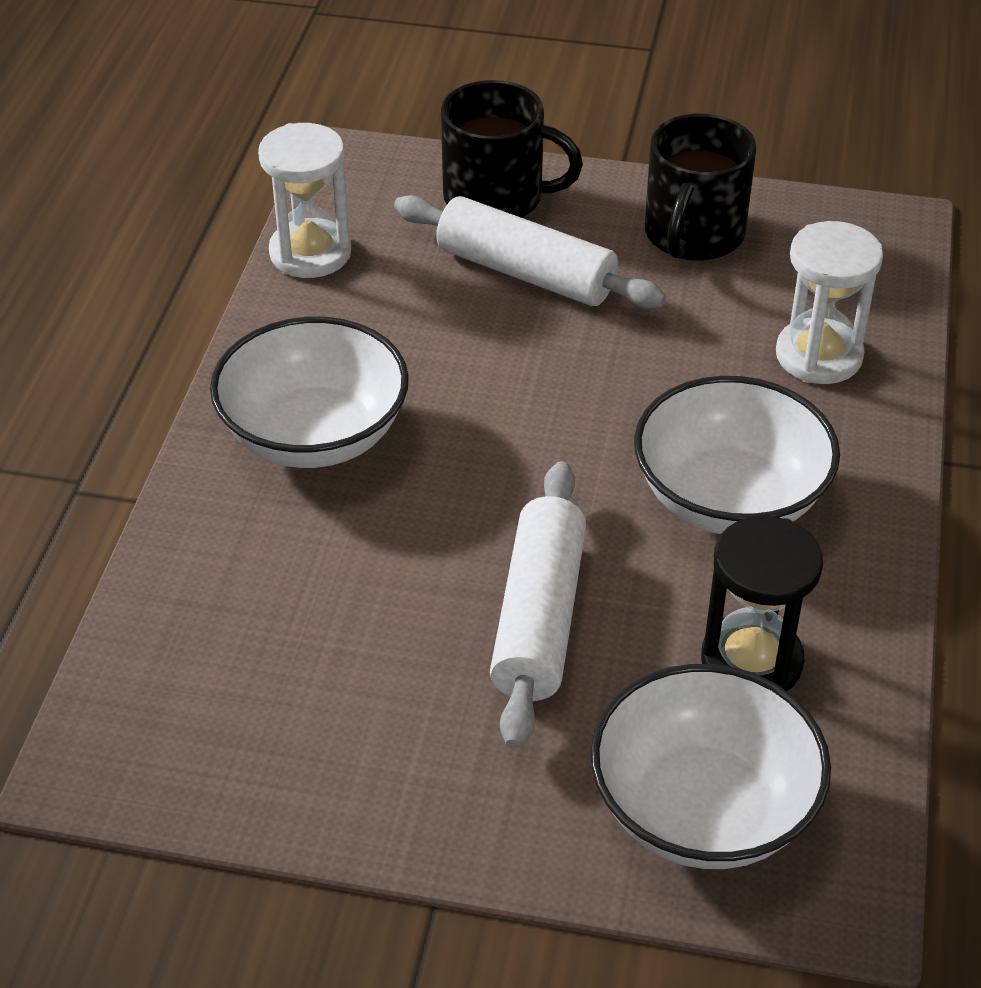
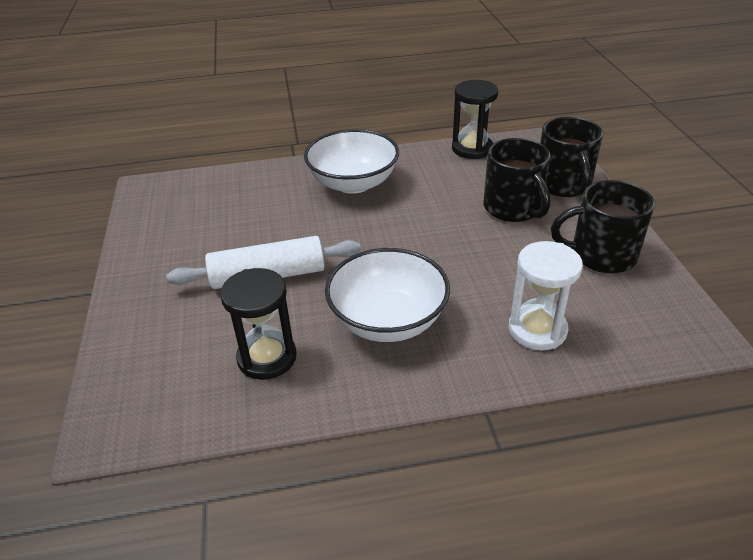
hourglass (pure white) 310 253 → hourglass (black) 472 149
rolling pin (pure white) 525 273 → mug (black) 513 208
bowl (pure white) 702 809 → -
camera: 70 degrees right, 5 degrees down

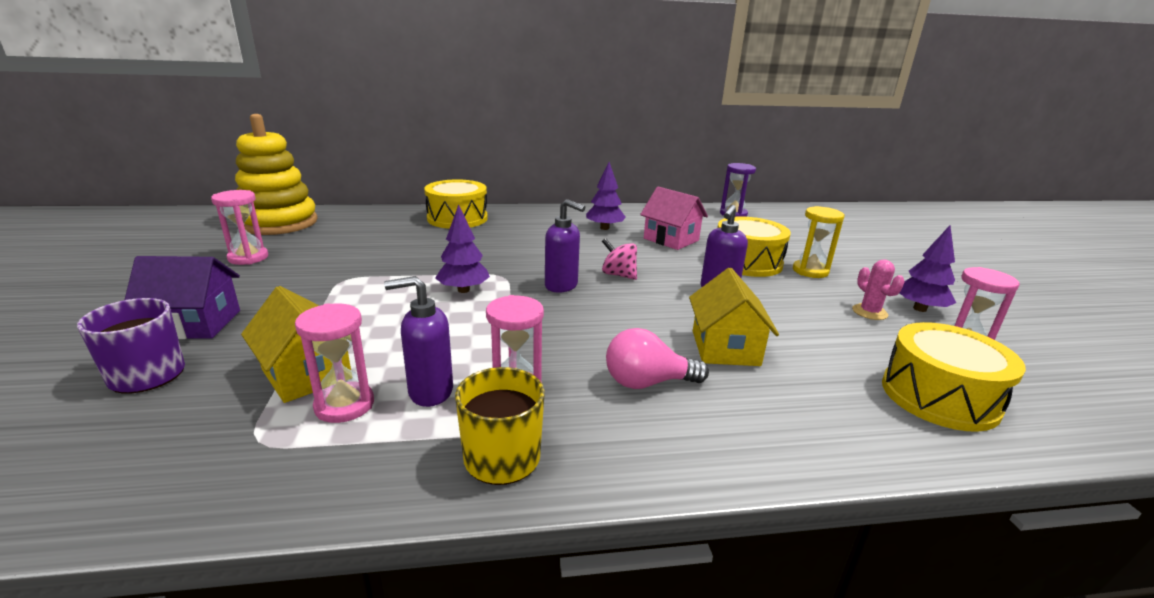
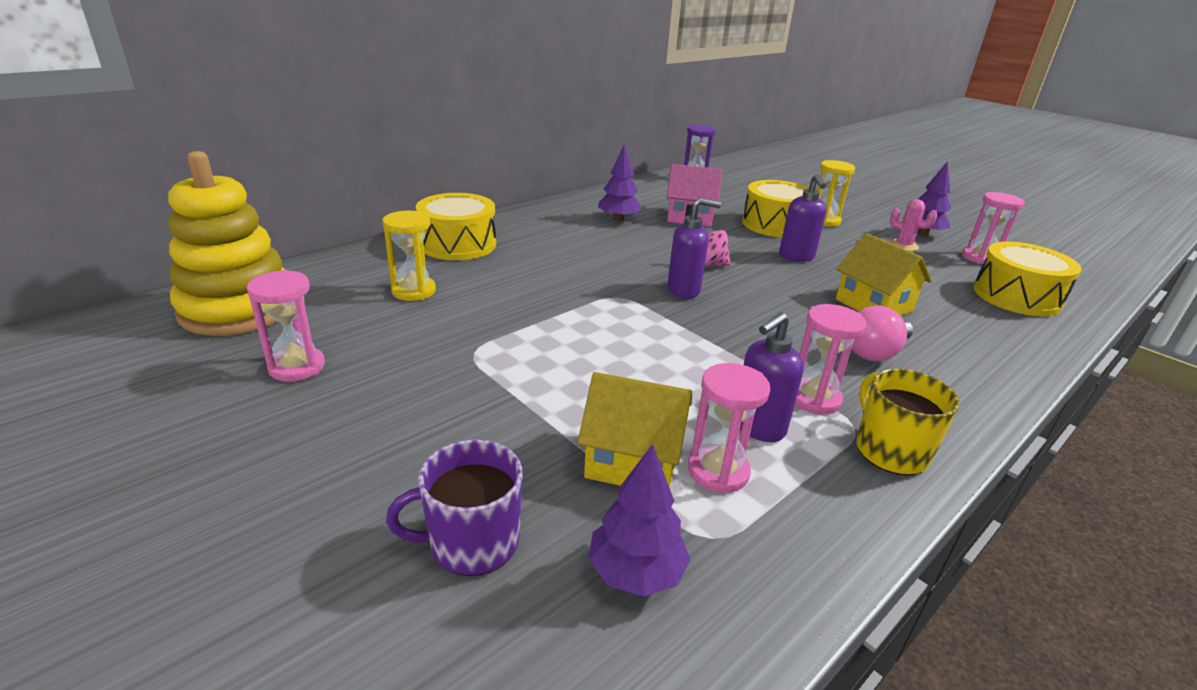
house (purple) 195 324 → -
toy tree (purple) 463 290 → toy tree (purple) 636 573, move
- → hourglass (golden) 413 291
camera: 35 degrees left, 5 degrees up

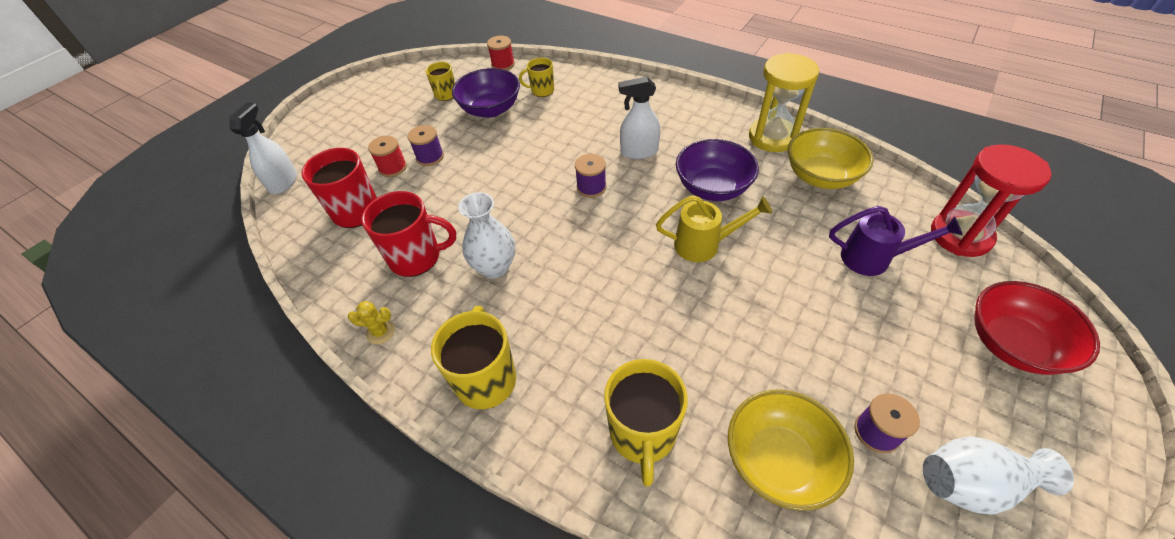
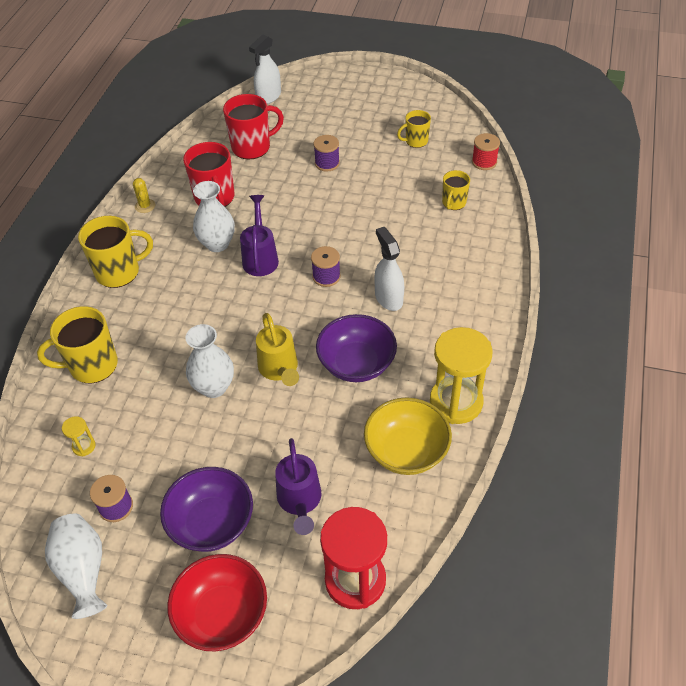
spray cleaner (pure white) 283 182 → spray cleaner (pure white) 268 97, 135 degrees clockwise
reel of thread (scarlet) 393 168 → -
bowl (purple) 490 109 → bowl (purple) 211 523, move
mug (golden) 541 91 → mug (golden) 453 203, 135 degrees counterclockwise
bowl (golden) 778 460 → hourglass (golden) 84 446
- → flower vase (pure white) 214 387
- → sprinkling can (purple) 260 257
camera: 70 degrees right, 0 degrees up

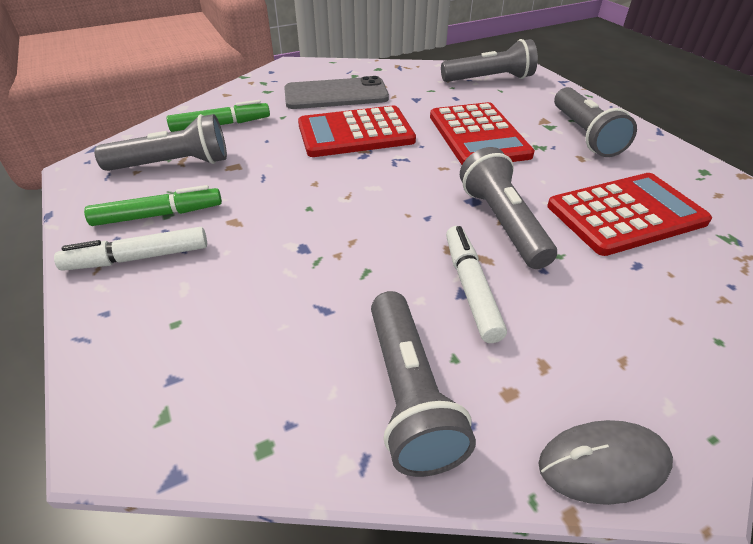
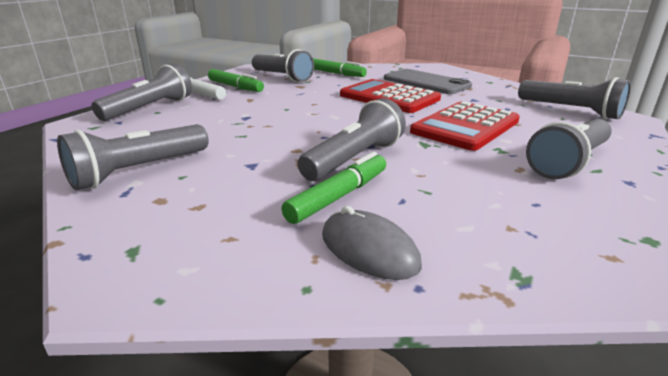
felt pen (pure white) 471 288 → -
PC mouse (gray) 603 464 → PC mouse (gray) 369 249, move
pocket calculator (scarlet) 626 214 → -
- → pocket torch (gray) 150 108
- → felt pen (emerald) 339 196
camera: 55 degrees right, 15 degrees down

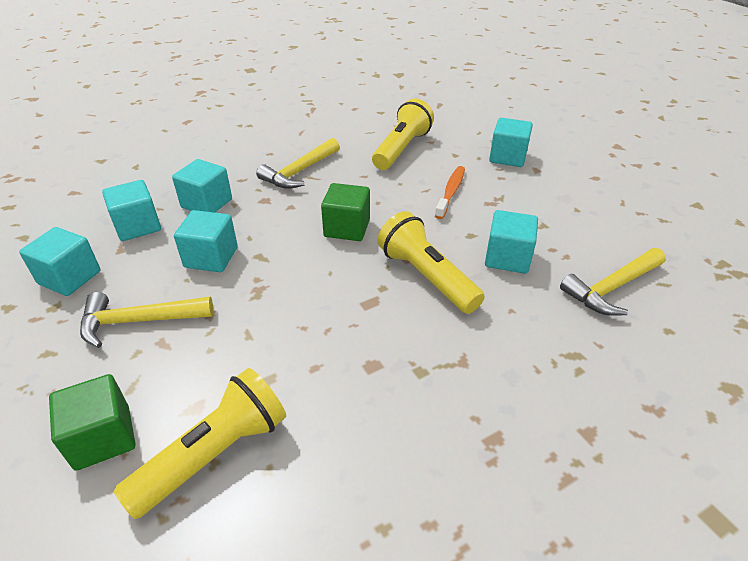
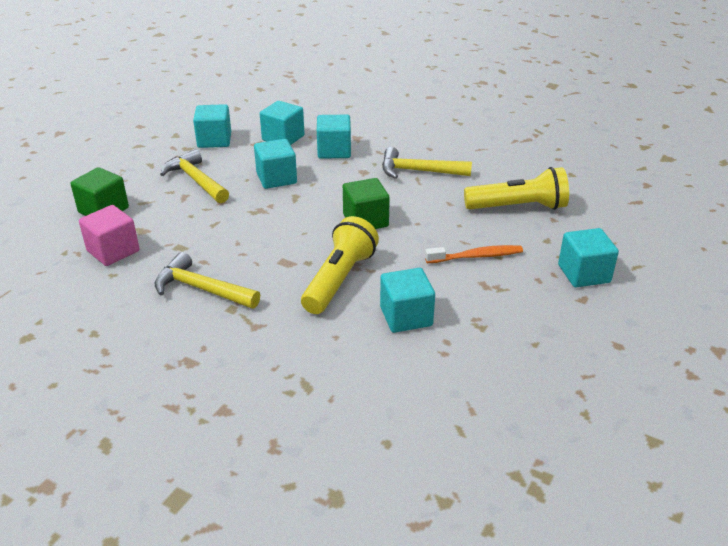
pocket torch (golden) 214 453 → block (pink) 113 251
hammer (golden) 611 288 → hammer (golden) 202 289, move
camera: 60 degrees right, 5 degrees down

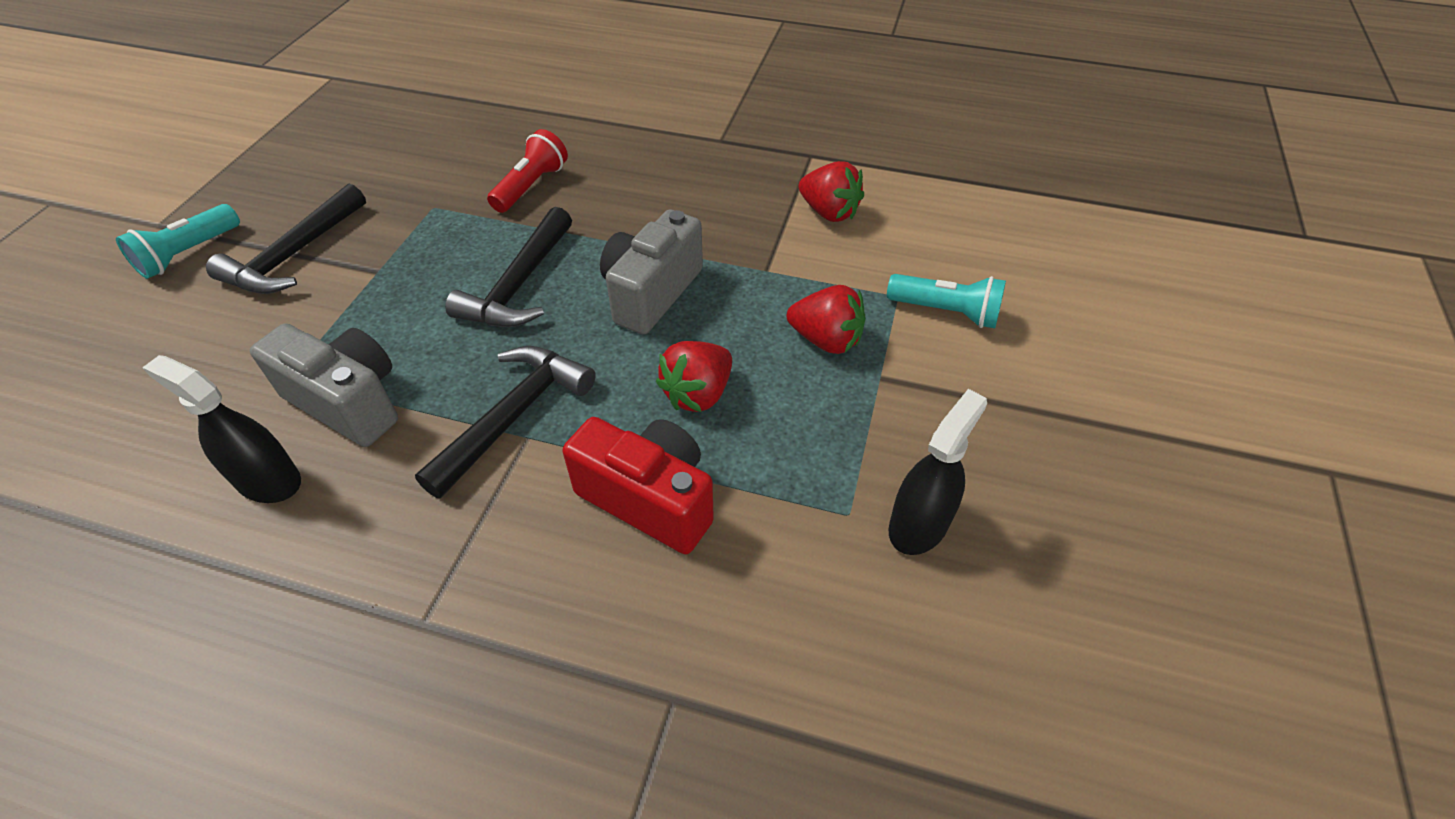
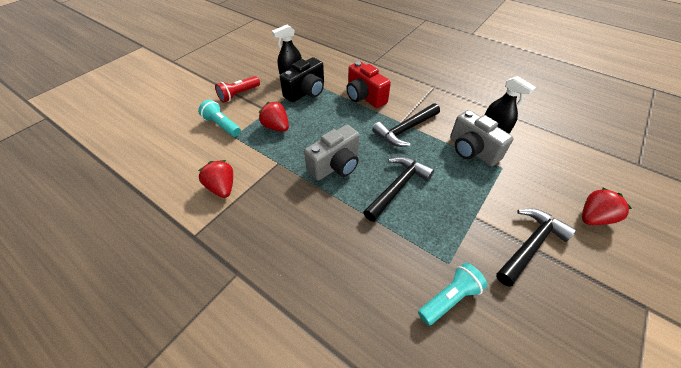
pocket torch (aqua) 188 254 → pocket torch (aqua) 449 298, move
pocket torch (scarlet) 531 186 → pocket torch (scarlet) 239 94, move
strawberry (scarlet) 698 394 → strawberry (scarlet) 593 217, move
- → camera (black) 306 92
camera: 160 degrees left, 0 degrees up

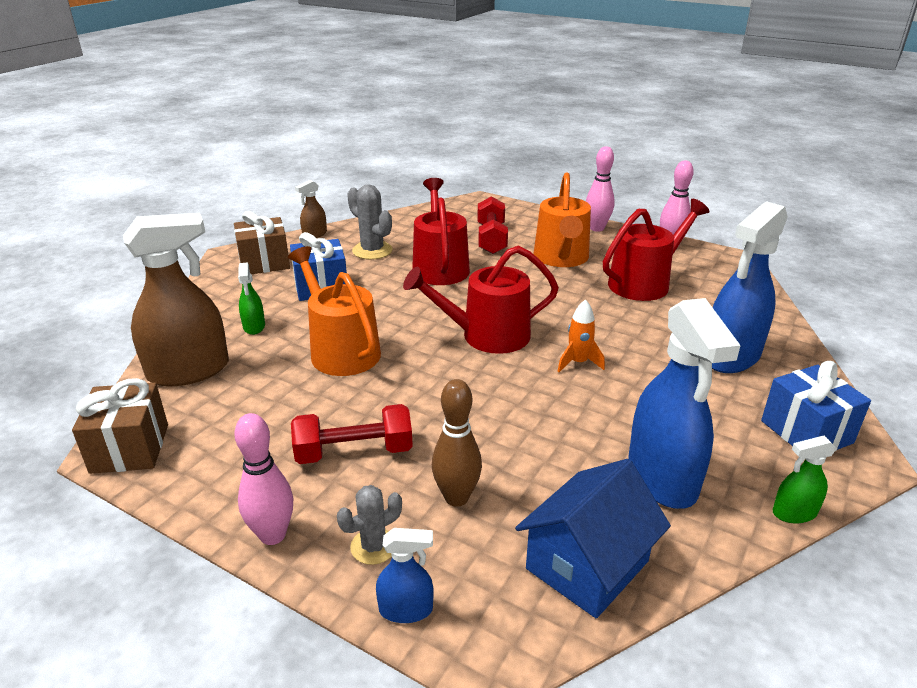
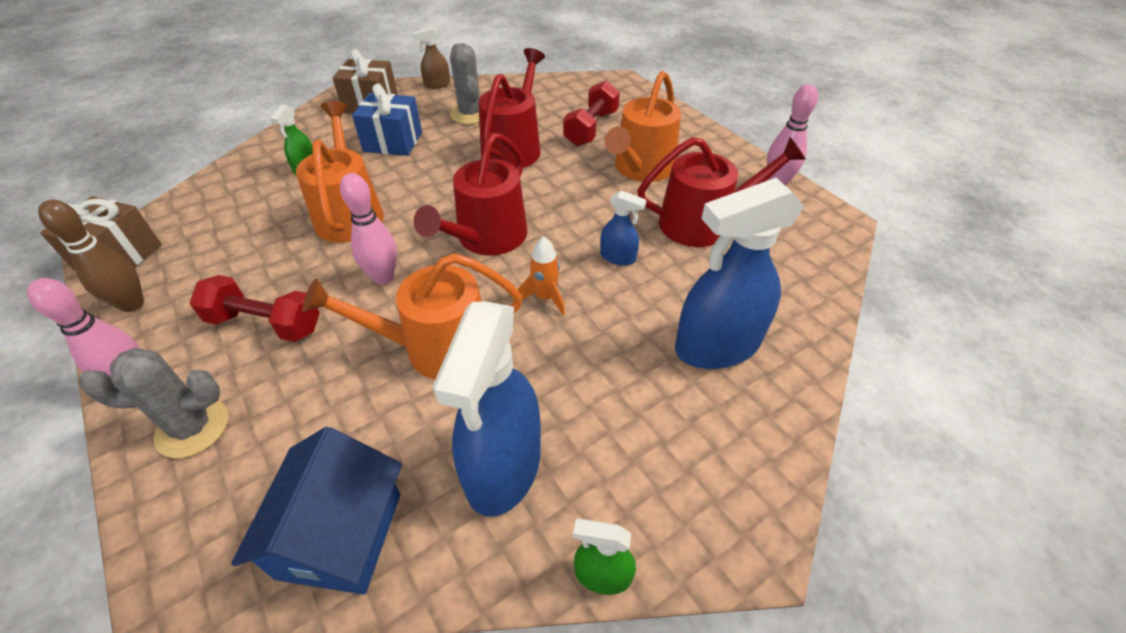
spray cleaner (russet) 189 371 → -
prickly plant (gray) 373 546 → prickly plant (gray) 192 428, x1.52
spray cleaner (royal blue) 406 609 → spray cleaner (royal blue) 618 257, move
sprinkling can (scarlet) 487 336 → sprinkling can (scarlet) 487 238, 75 degrees counterclockwise
skittle (russet) 456 497 → skittle (russet) 132 304, move
house (royal blue) 587 565 → house (royal blue) 340 534, 60 degrees counterclockwise
skittle (pink) 597 228 → skittle (pink) 383 277, move
wrapped gift (royal blue) 806 432 → -
- → sprinkling can (bright orange) 437 348
camera: 25 degrees right, 15 degrees up

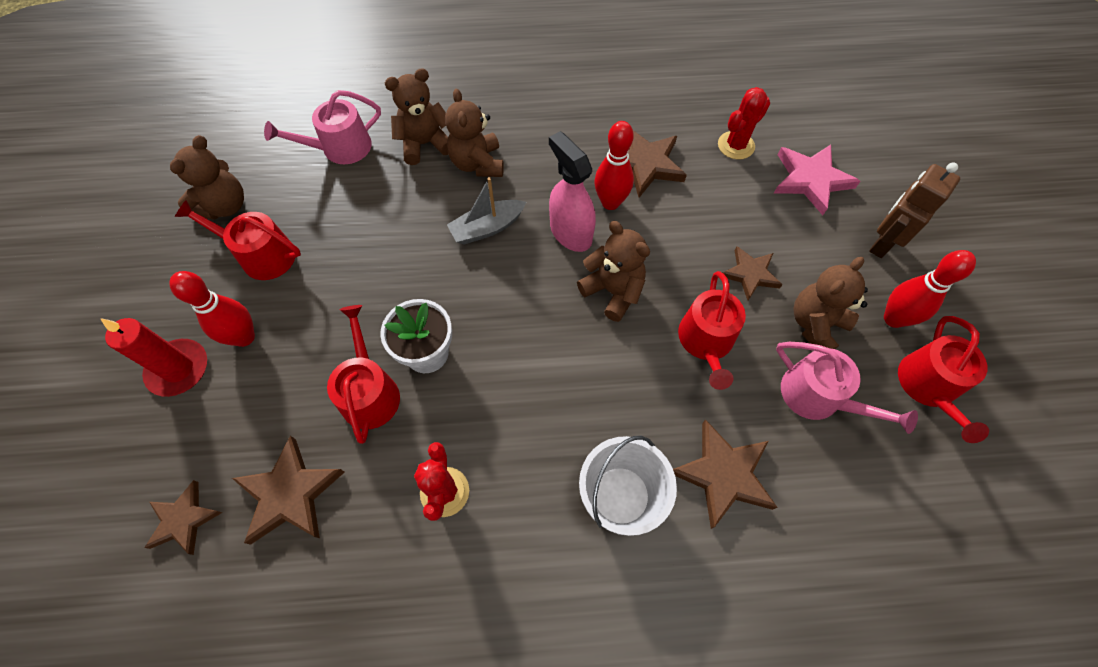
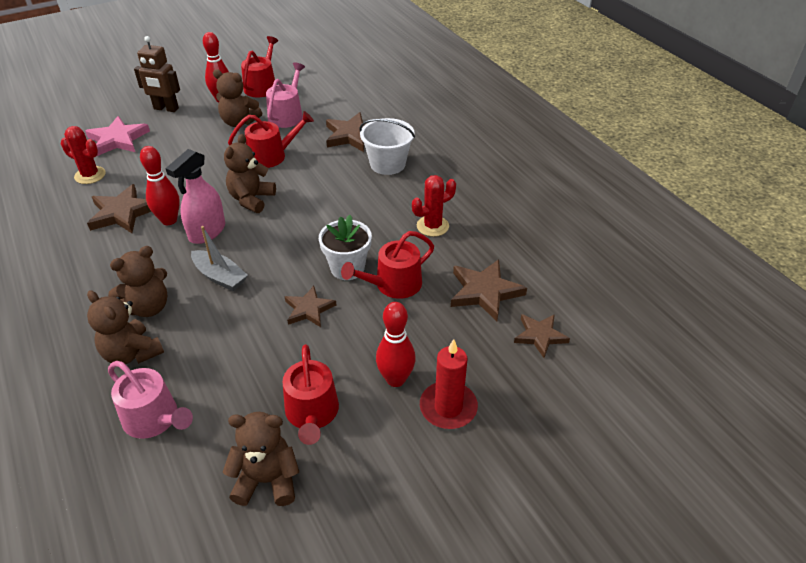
star shape (russet) 750 274 → star shape (russet) 309 309, move
sprinkling can (scarlet) 928 387 → sprinkling can (scarlet) 262 86, 60 degrees counterclockwise
camera: 115 degrees left, 20 degrees down

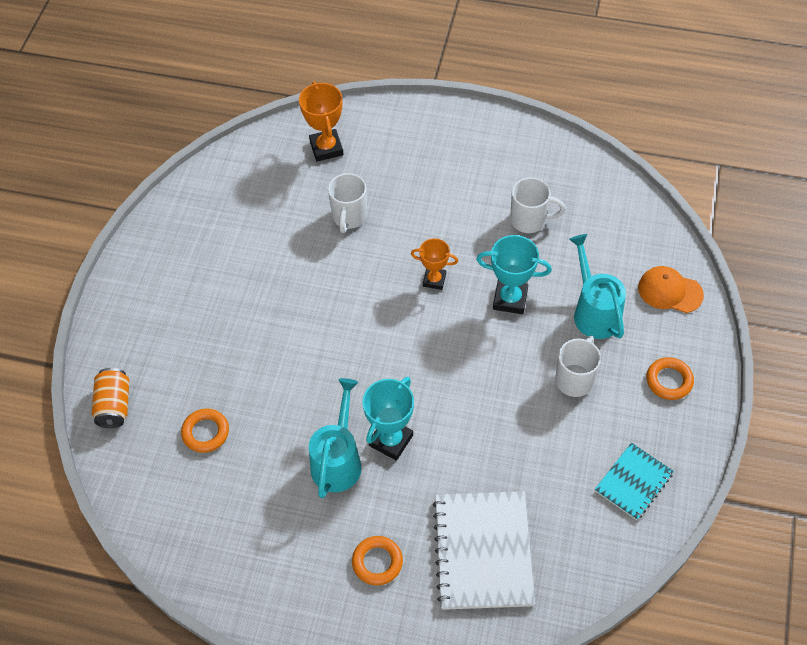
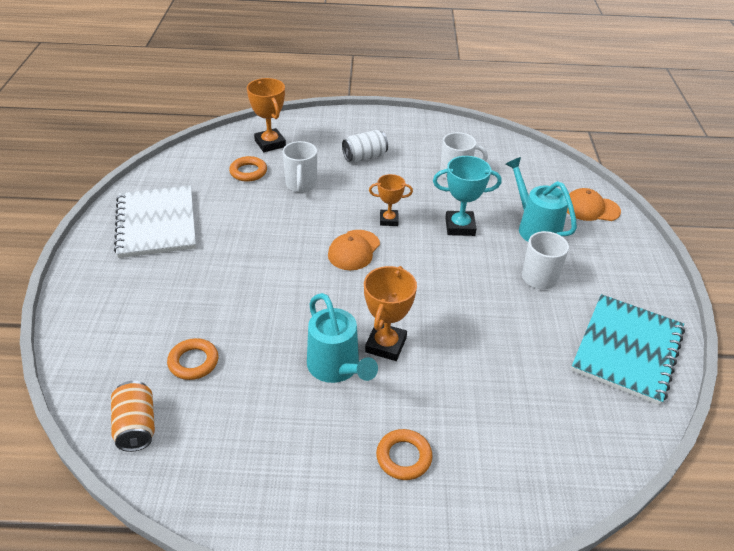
can (bright orange) 114 405 → can (bright orange) 136 426, move
sprinkling can (aqua) 338 460 → sprinkling can (aqua) 337 368, 150 degrees clockwise
prize cup (aqua) 391 440 → prize cup (bright orange) 386 345
exercise book (pure white) 483 551 → exercise book (pure white) 156 223, move
exercise book (aqua) 633 482 → exercise book (aqua) 627 349, x1.74
hoop (bright orange) 669 381 → hoop (bright orange) 248 172, move
- → cap (bright orange) 354 250
- → can (pure white) 364 157
camera: 15 degrees left, 15 degrees down

